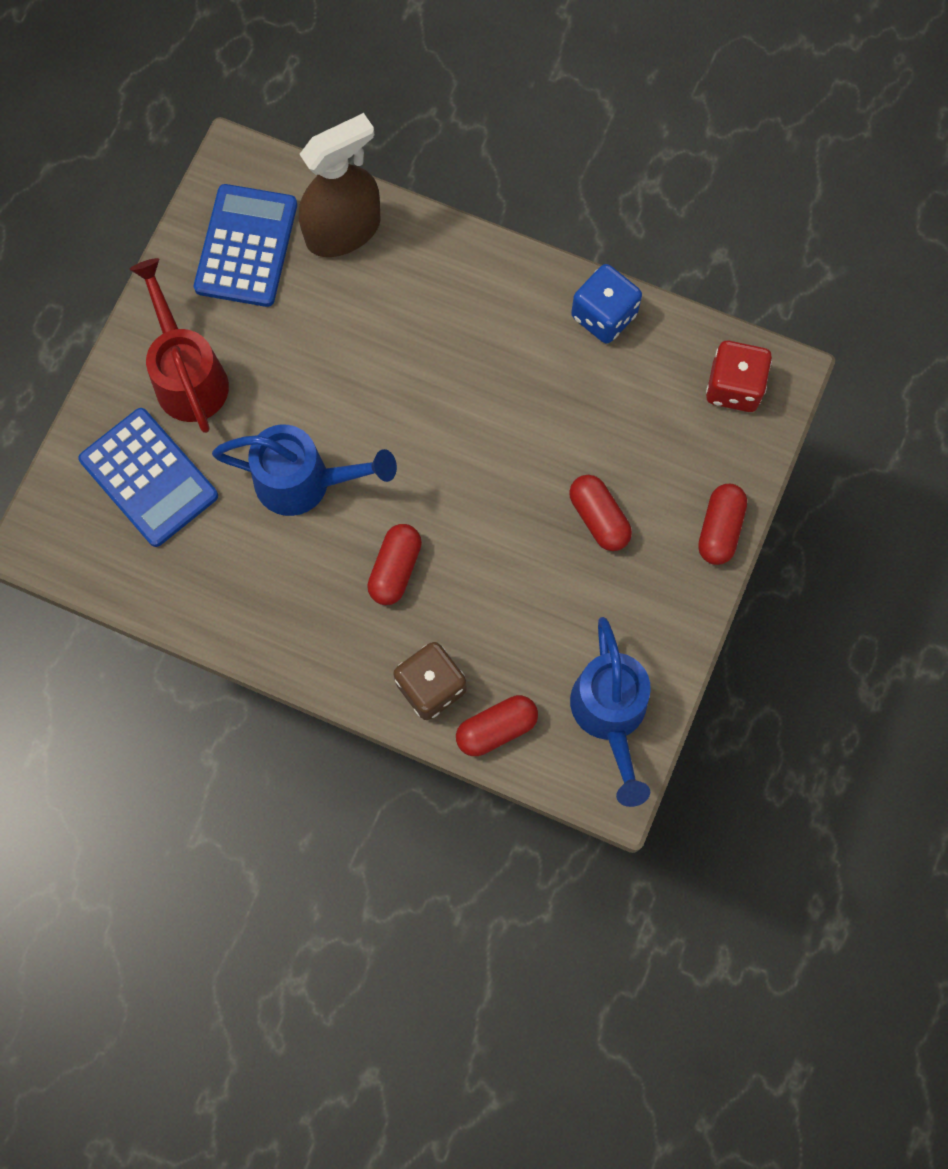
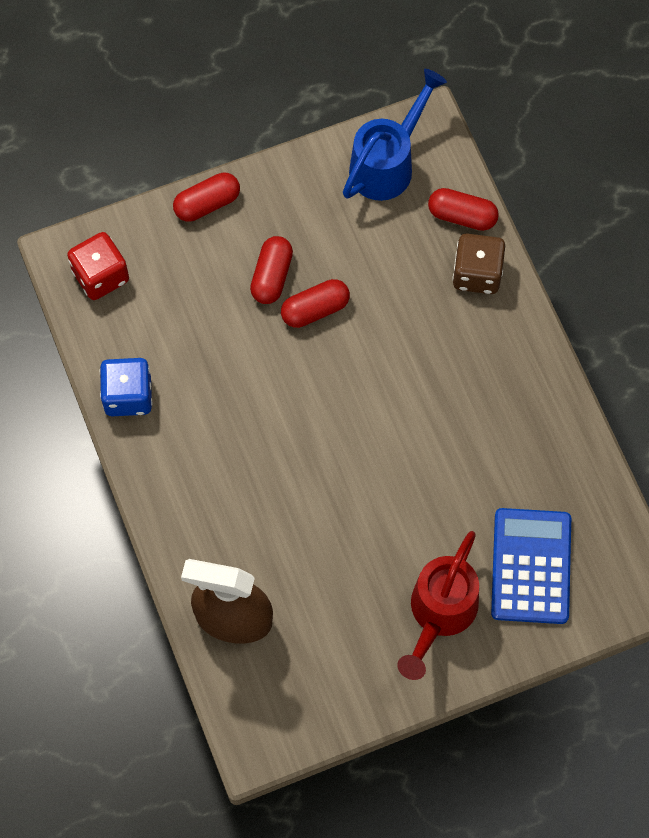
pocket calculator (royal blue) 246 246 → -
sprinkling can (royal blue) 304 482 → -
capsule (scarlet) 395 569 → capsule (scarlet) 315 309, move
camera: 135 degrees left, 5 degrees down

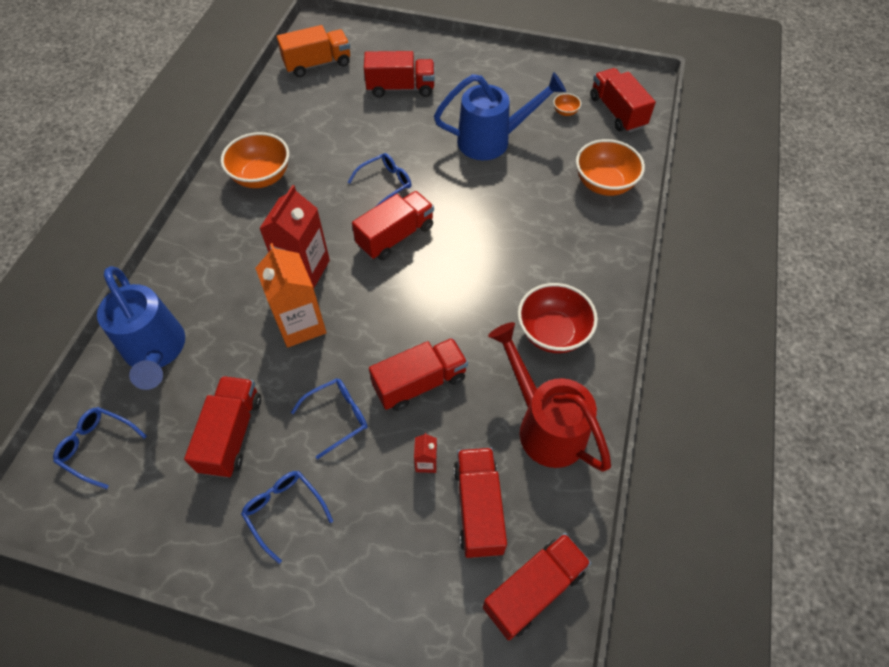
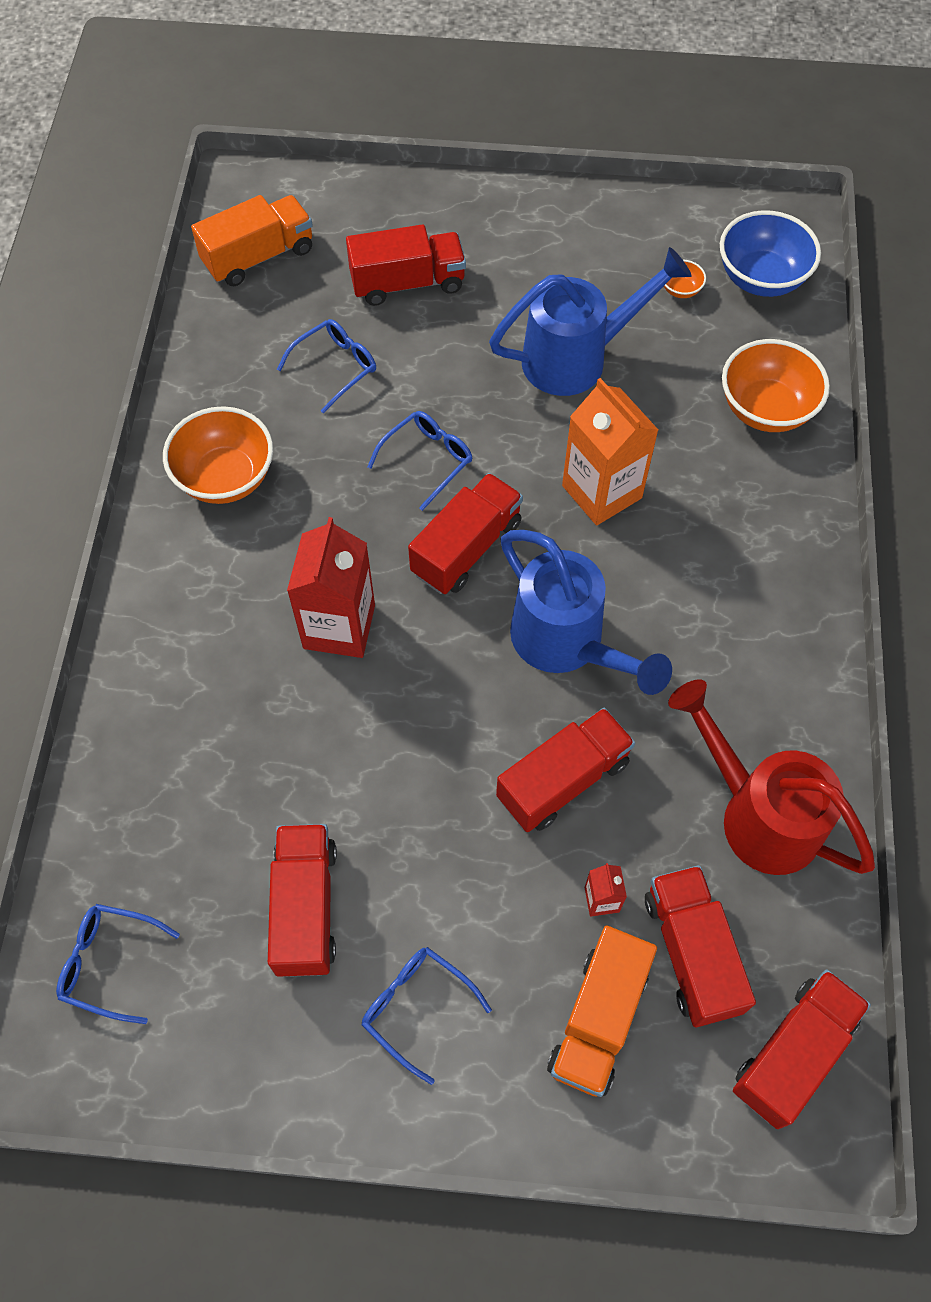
sprinkling can (royal blue) 156 351 → sprinkling can (royal blue) 567 643, move
milk carton (bright orange) 300 324 → milk carton (bright orange) 602 492, move
spectacles (royal blue) 337 417 → spectacles (royal blue) 335 368, move
bowl (scarlet) 552 333 → -
lorry (scarlet) 617 112 → bowl (royal blue) 761 278
- → lorry (bright orange) 598 1019
camera: 10 degrees left, 5 degrees up

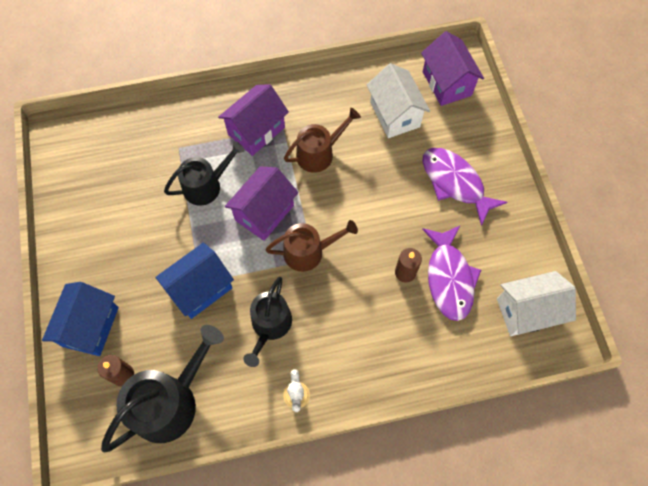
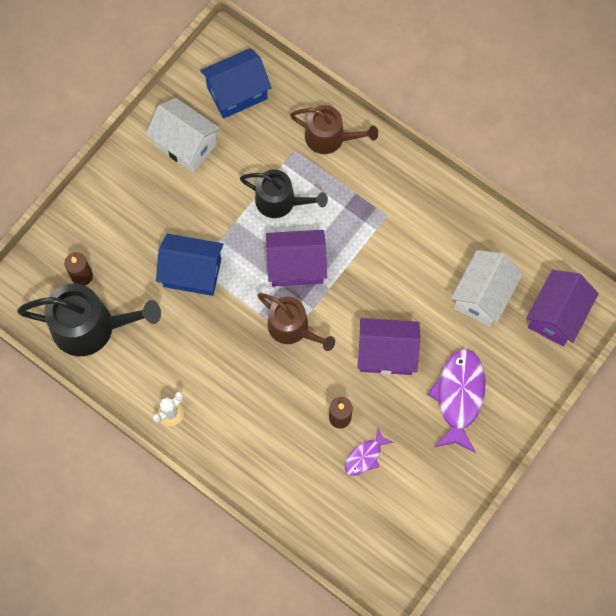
house (royal blue) 90 326 → house (royal blue) 237 93, move
house (purple) 256 131 → house (purple) 386 353, move
sprinkling can (black) 270 325 → -
sprinkling can (russet) 319 153 → sprinkling can (russet) 330 137, move
fish (purple) 449 278 → fish (purple) 365 456, x0.53
house (pure white) 527 311 → house (pure white) 185 144, move
camera: 50 degrees right, 5 degrees up

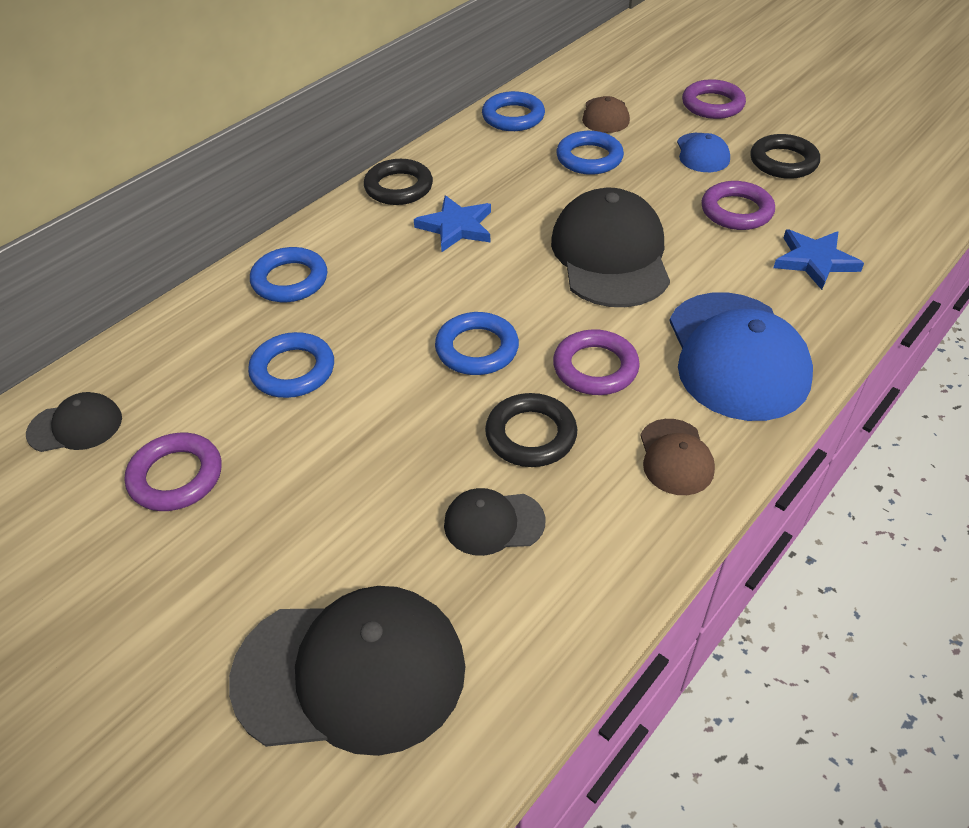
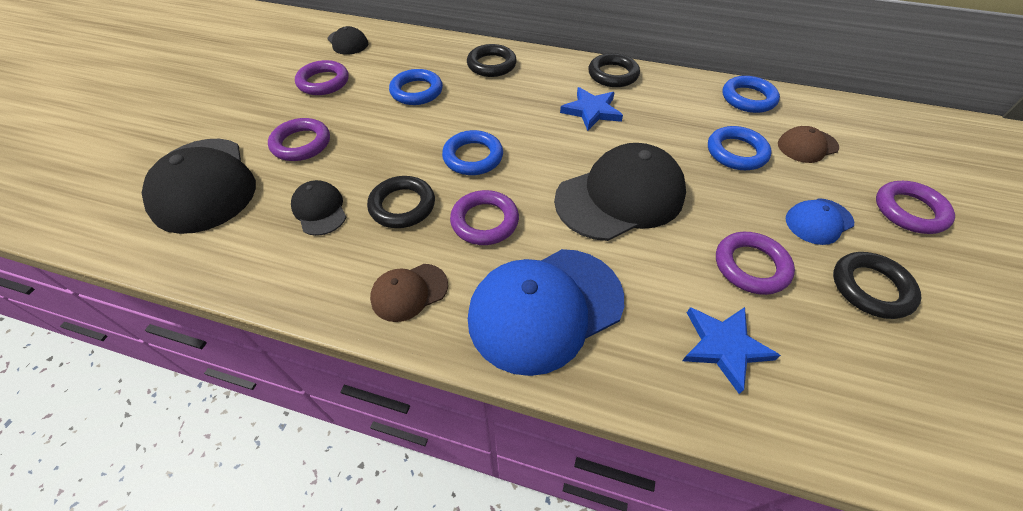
hoop (royal blue) 290 280 → hoop (black) 491 65
- → hoop (purple) 301 144
camera: 65 degrees right, 5 degrees up

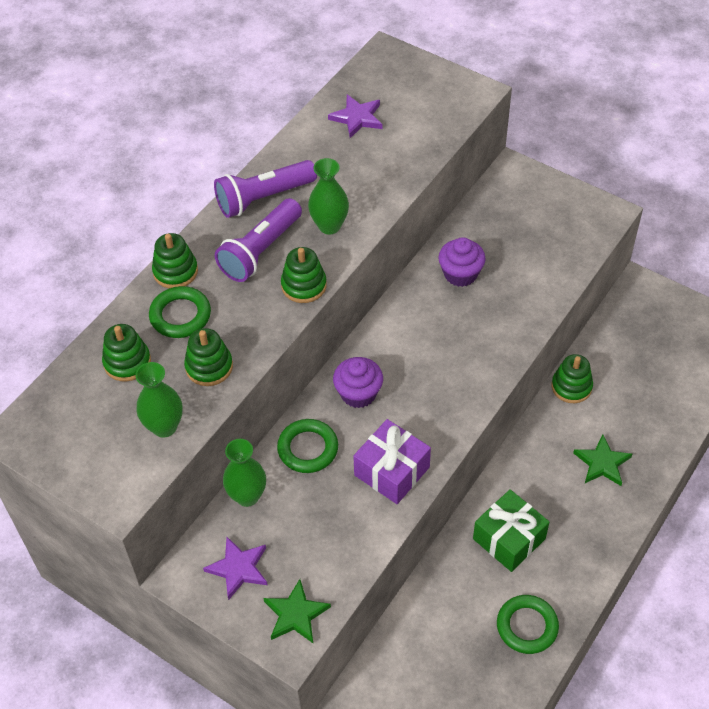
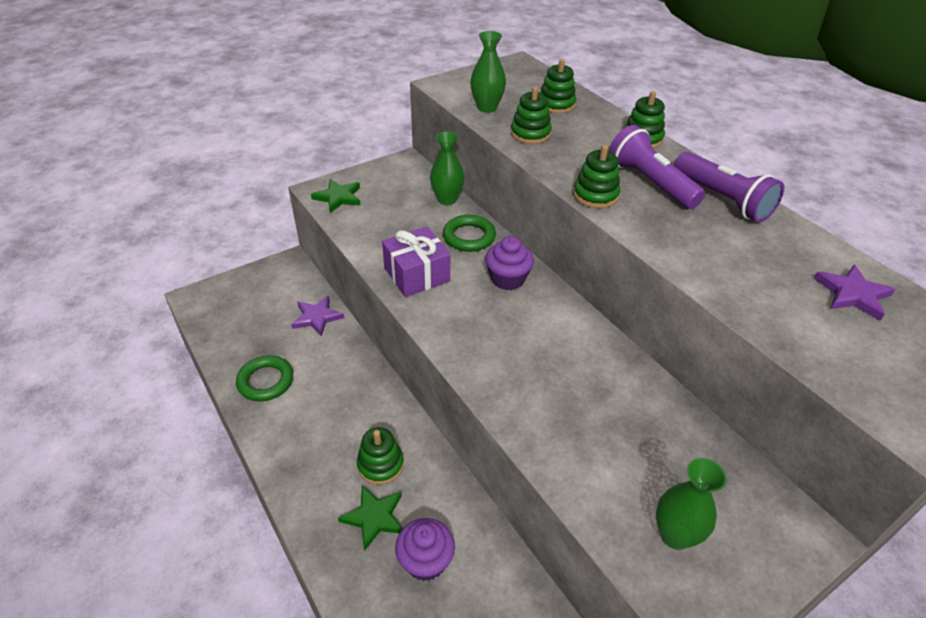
hoop (emerald) 180 315 → -
star shape (purple) 238 568 → star shape (purple) 317 317, move
pocket torch (purple) 263 198 → pocket torch (purple) 723 199, 150 degrees clockwise
flower vase (emerald) 329 226 → flower vase (emerald) 675 535, move
muffin (purple) 460 274 → muffin (purple) 425 561, move
wrapped gift (emerald) 509 539 → -
stacking rings (emerald) 571 387 → stacking rings (emerald) 380 465, move
camera: 110 degrees right, 10 degrees down

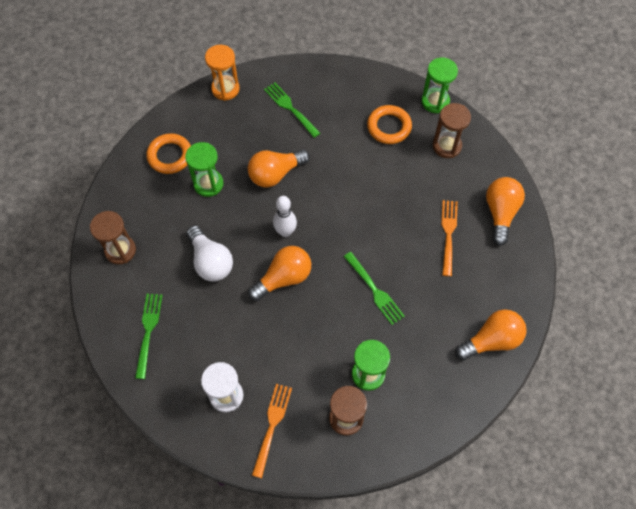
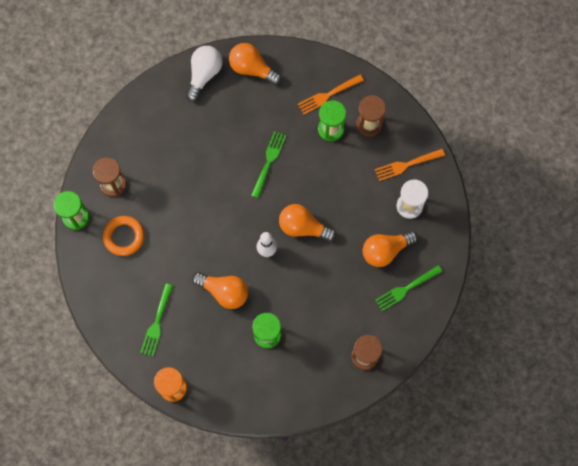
hoop (bright orange) 170 156 → -
bulb (pure white) 210 261 → bulb (pure white) 204 74, move
fork (bright orange) 448 235 → fork (bright orange) 328 94, move
bulb (bright orange) 500 213 → bulb (bright orange) 385 250, move
camera: 125 degrees left, 10 degrees up

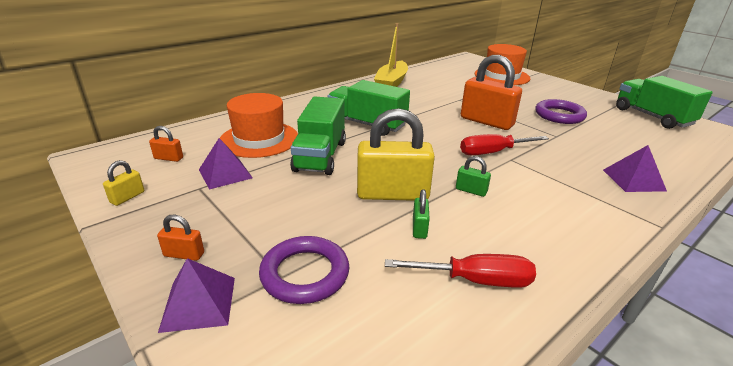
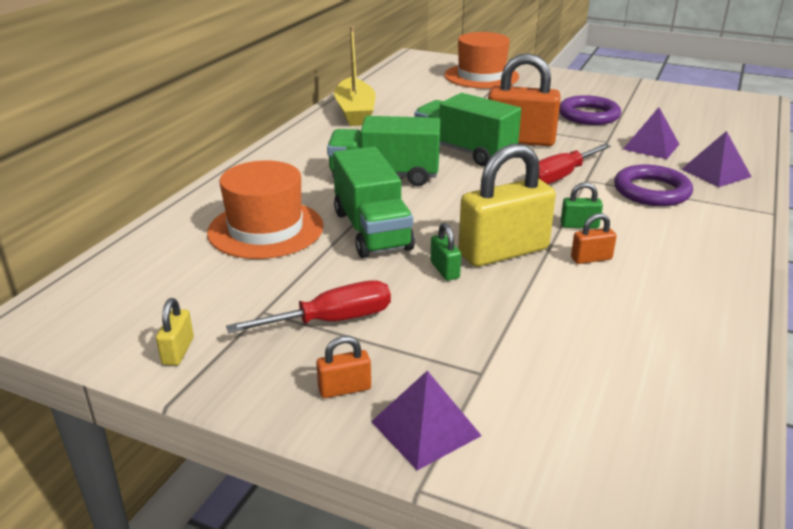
padlock (bright orange) 168 158 → padlock (bright orange) 591 259, move
pyramid (purple) 225 173 → pyramid (purple) 651 146, move
hoop (purple) 305 274 → hoop (purple) 651 191, move
flat screwdriver (scarlet) 475 280 → flat screwdriver (scarlet) 332 320, move
padlock (emerald) 419 228 → padlock (emerald) 444 270, move
lorry (emerald) 652 117 → lorry (emerald) 464 151, move
camera: 25 degrees left, 0 degrees up

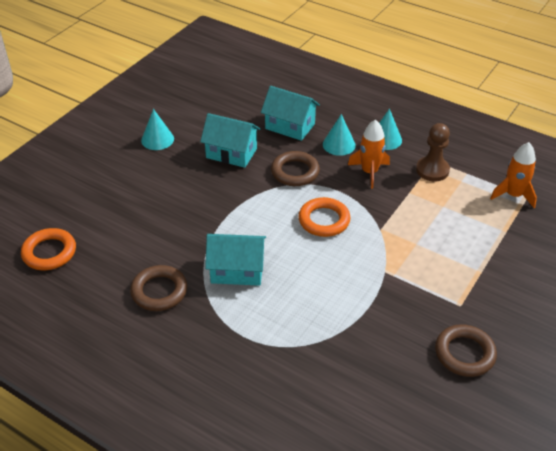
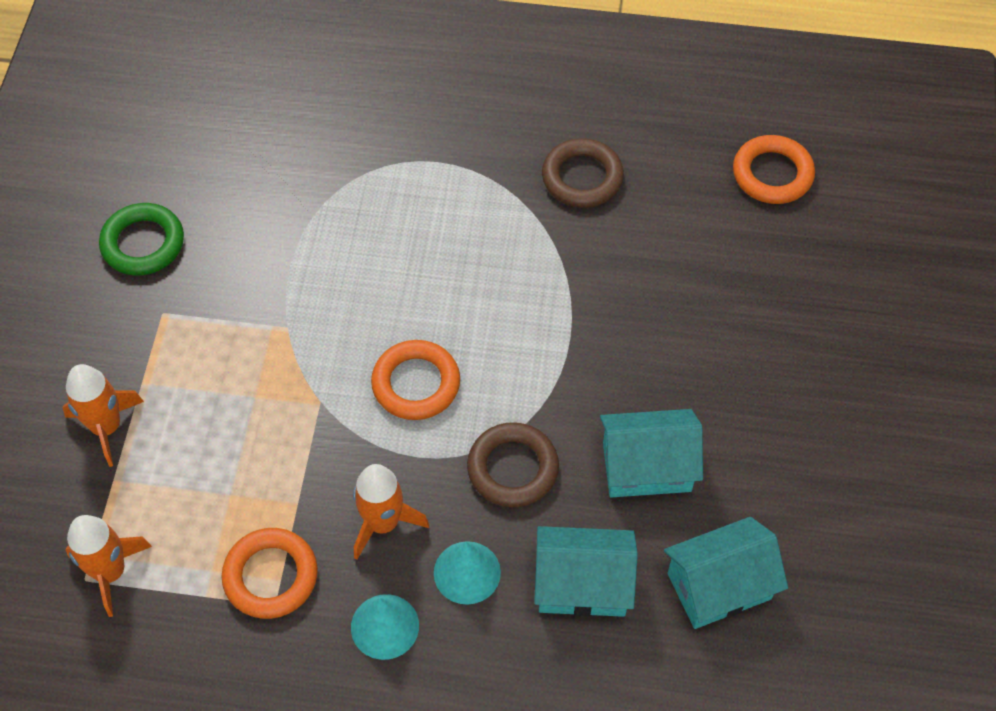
solid cone (aqua) 157 139 → -
house (aqua) 237 270 → house (aqua) 719 586, move
game pawn (russet) 432 170 → hoop (bright orange) 271 576
hoop (russet) 464 353 → hoop (emerald) 143 243
- → toy rocket (bright orange) 107 427
camera: 155 degrees right, 15 degrees up

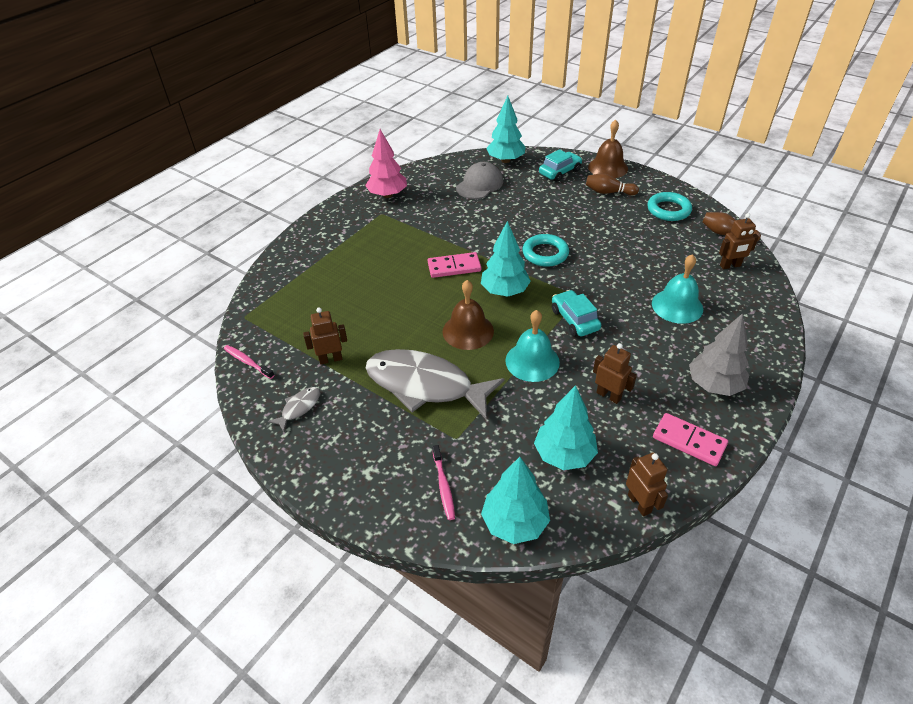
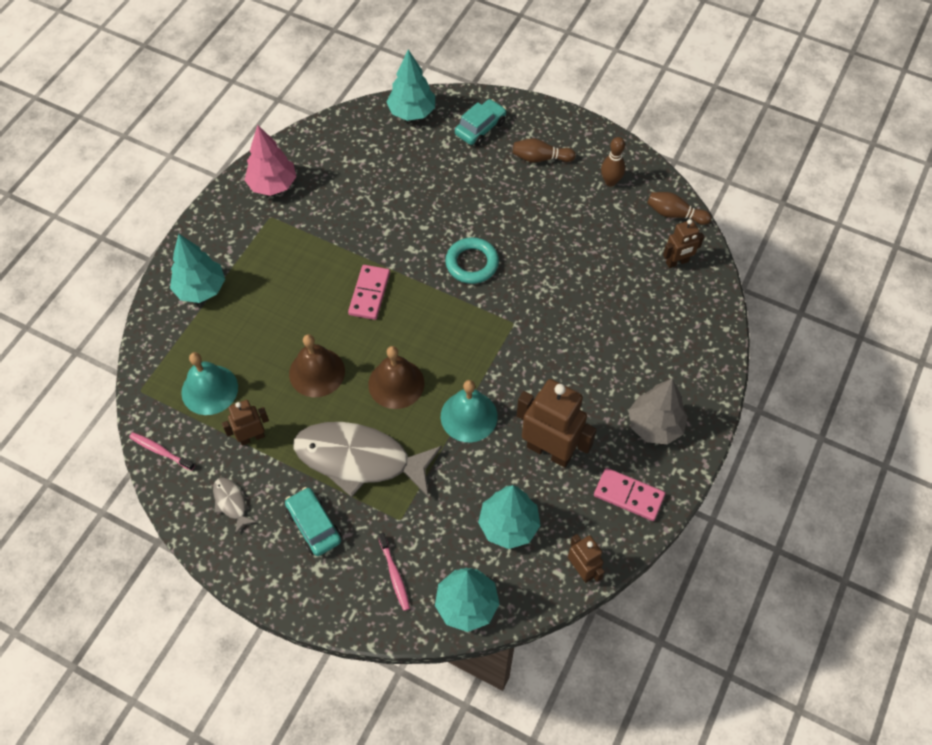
fish (gray) 299 408 → fish (gray) 231 503, 60 degrees counterclockwise
domino piece (pink) 454 267 → domino piece (pink) 369 294, 60 degrees counterclockwise
cap (gray) 479 184 → -
toy tree (aqua) 504 291 → toy tree (aqua) 201 289, move
toy car (aqua) 574 320 → toy car (aqua) 314 525, move
bell (russet) 608 167 → bell (russet) 317 372, move
toy robot (russet) 608 395 → toy robot (russet) 549 450, x1.82
hoop (aqua) 668 210 → skittle (russet) 610 181
bell (aqua) 677 306 → bell (aqua) 209 389, move
camera: 10 degrees left, 15 degrees up

